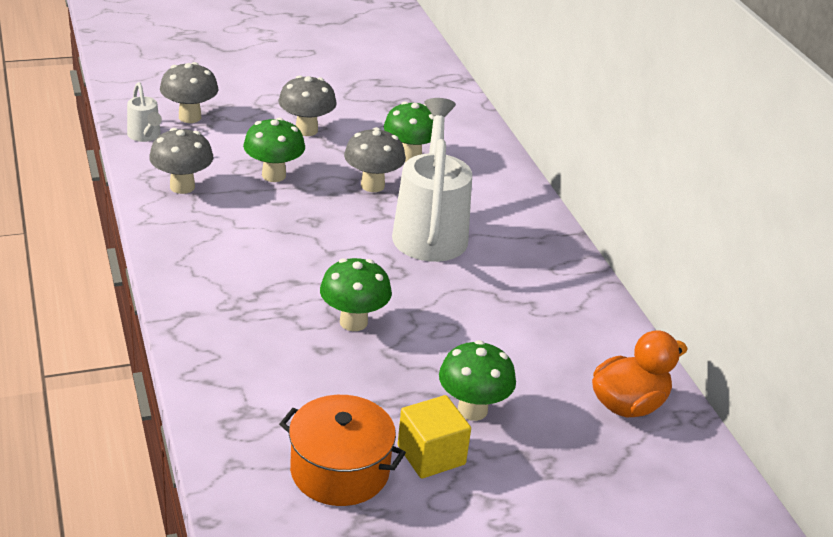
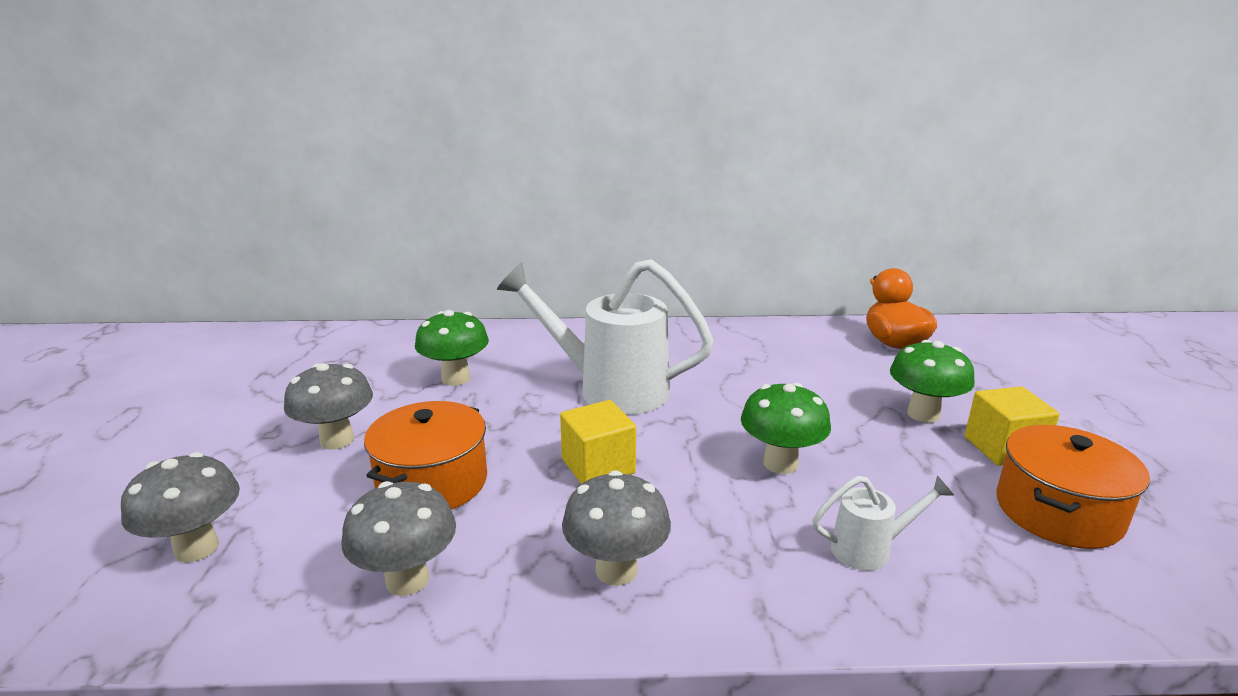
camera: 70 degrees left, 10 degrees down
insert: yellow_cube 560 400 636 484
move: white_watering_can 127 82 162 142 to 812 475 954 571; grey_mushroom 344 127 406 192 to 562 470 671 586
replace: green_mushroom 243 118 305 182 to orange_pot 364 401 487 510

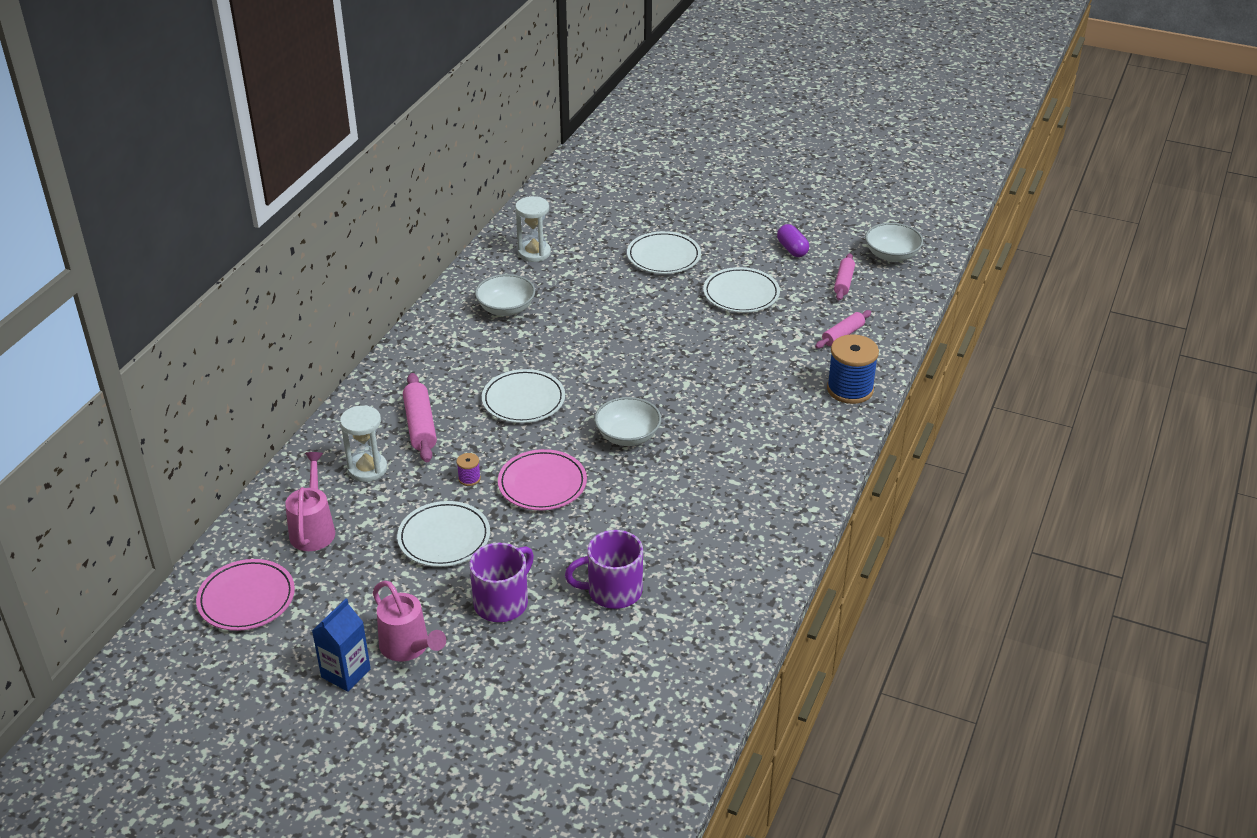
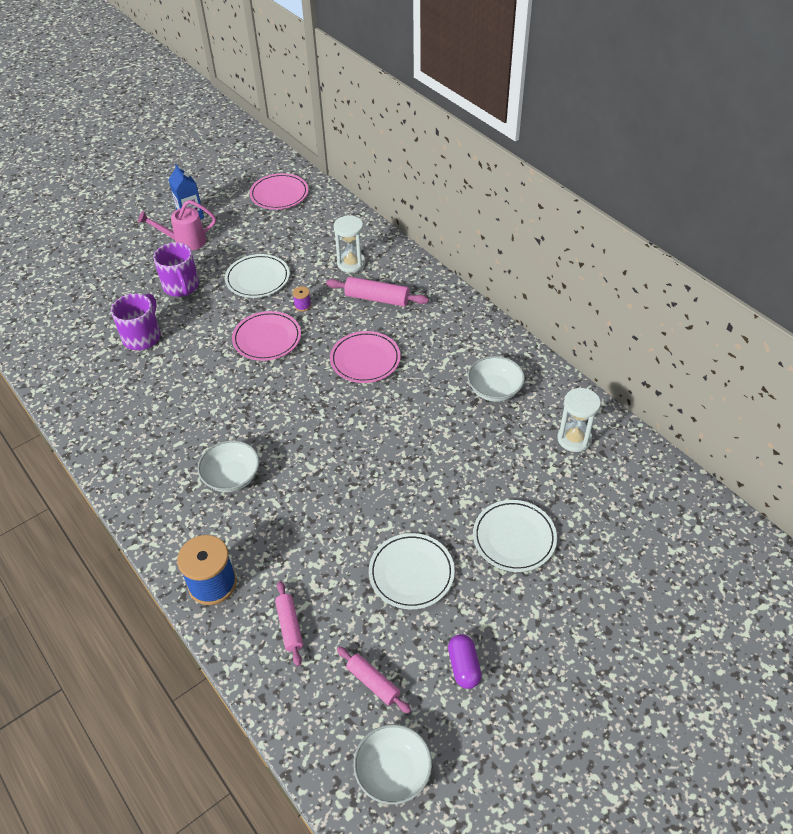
camera: 120 degrees right, 10 degrees up
delete: pink_watering_can 285 452 335 551
move: white_bowl 595 397 661 446 to 197 440 259 492
recolor: white_plate 482 369 565 423 to pink_plate 330 331 401 383
rotate: purple_capsule 777 224 809 257 = 448 634 482 689 75 degrees clockwise

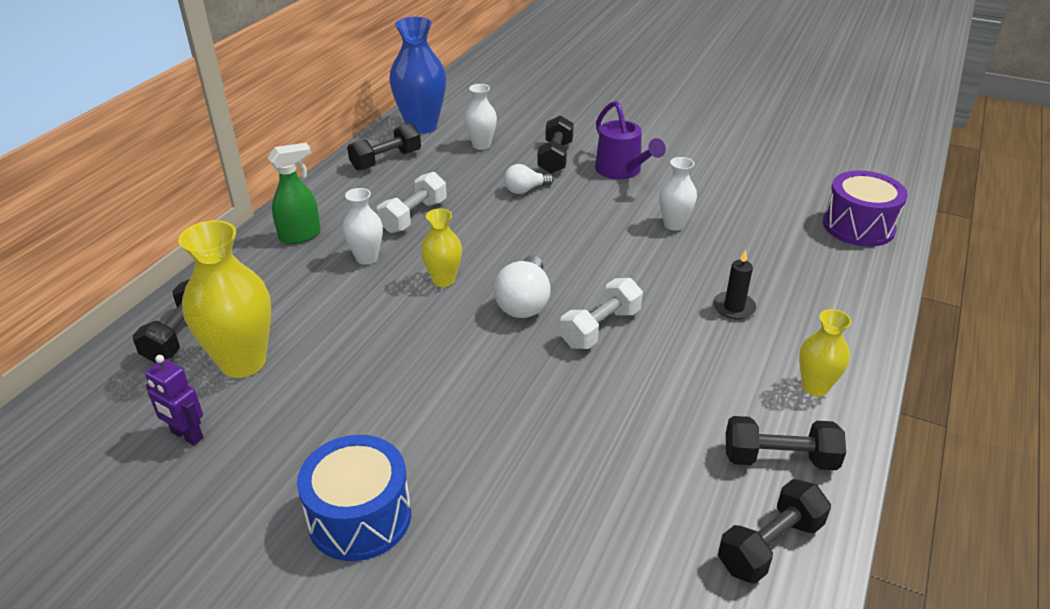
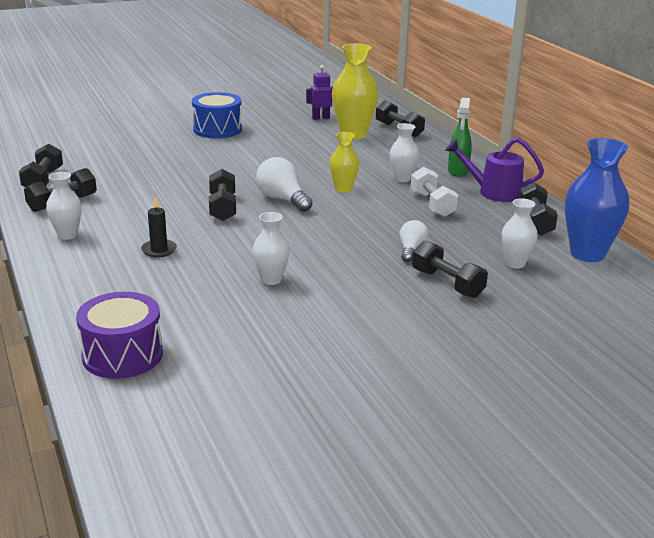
camera: 130 degrees right, 10 degrees down
move: purple_watering_can 595 101 666 179 to 445 138 544 202
recolor: white_dumbbell 560 278 643 349 to black_dumbbell 209 169 236 221; yellow_vase 799 309 851 396 to white_vase 46 172 82 240

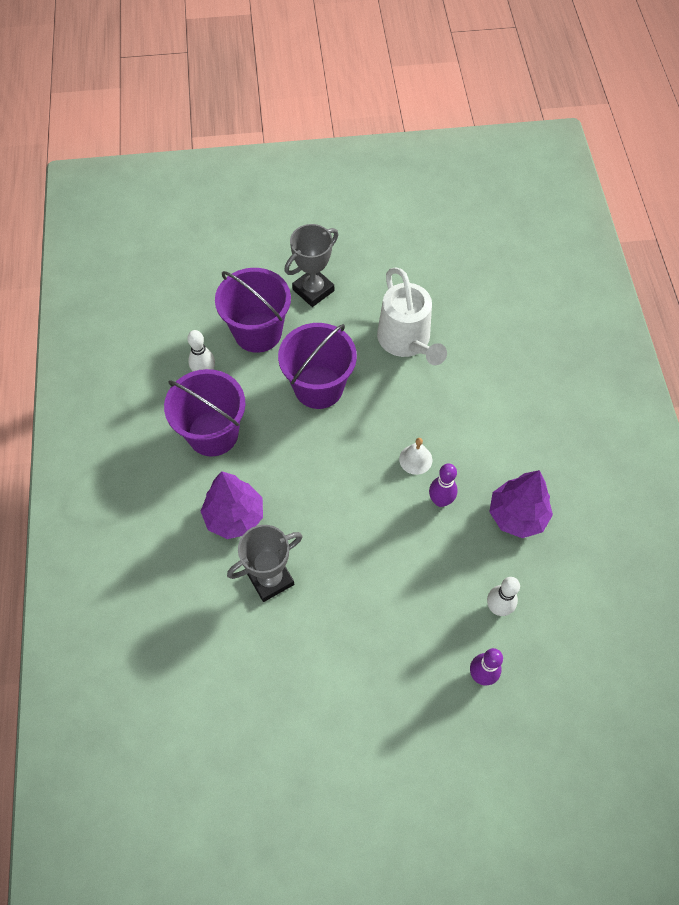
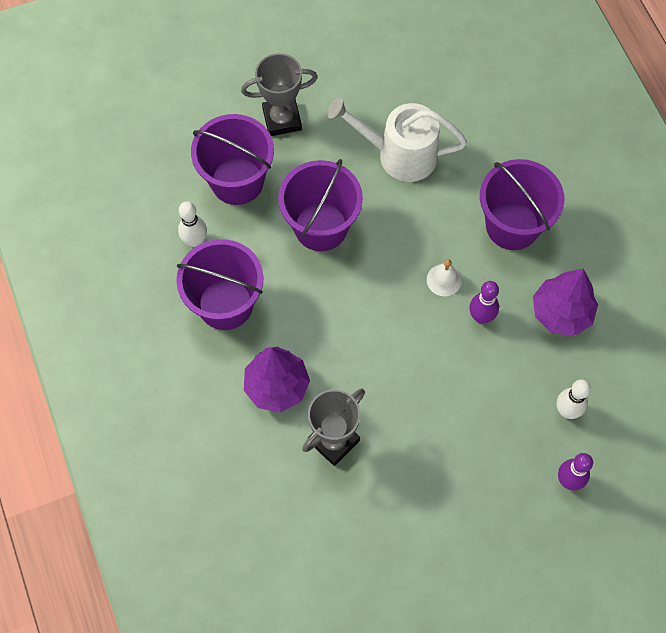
camera: 15 degrees left, 5 degrees up
insert: purple_bucket 480 159 564 250
rotate: grey_trophy 284 224 338 307 = 241 53 318 136 45 degrees clockwise; white_watering_can 377 267 447 365 = 328 97 467 182 135 degrees clockwise

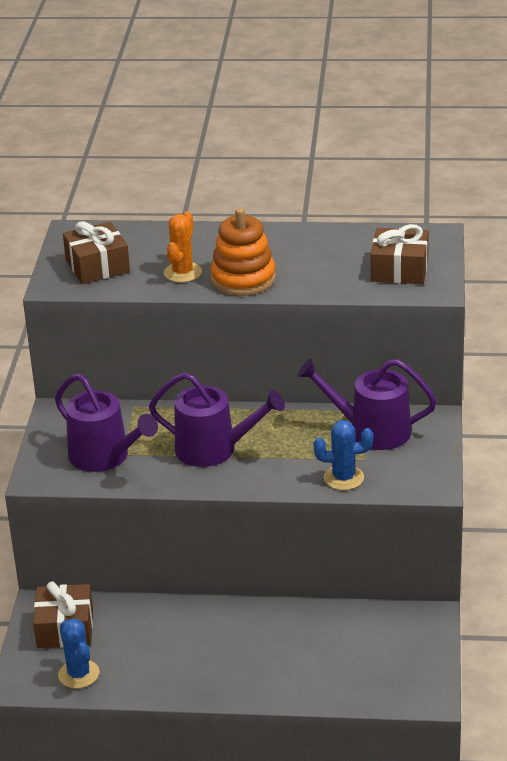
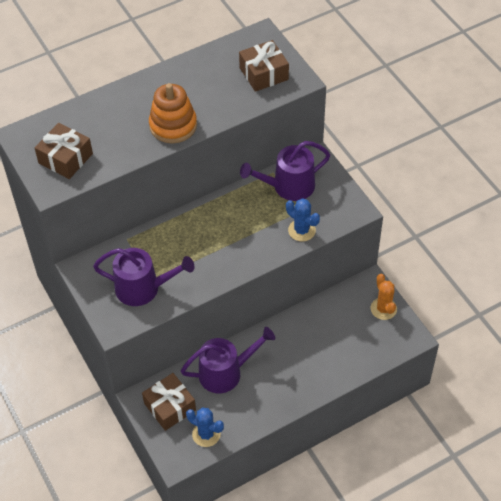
camera: 35 degrees left, 20 degrees up
move: purple_watering_can 149 372 285 467 to 181 327 275 393; orange_cactus 164 212 202 283 to 371 274 397 320
rotate: blue_cactus 314 420 373 490 = 286 198 320 241 75 degrees clockwise

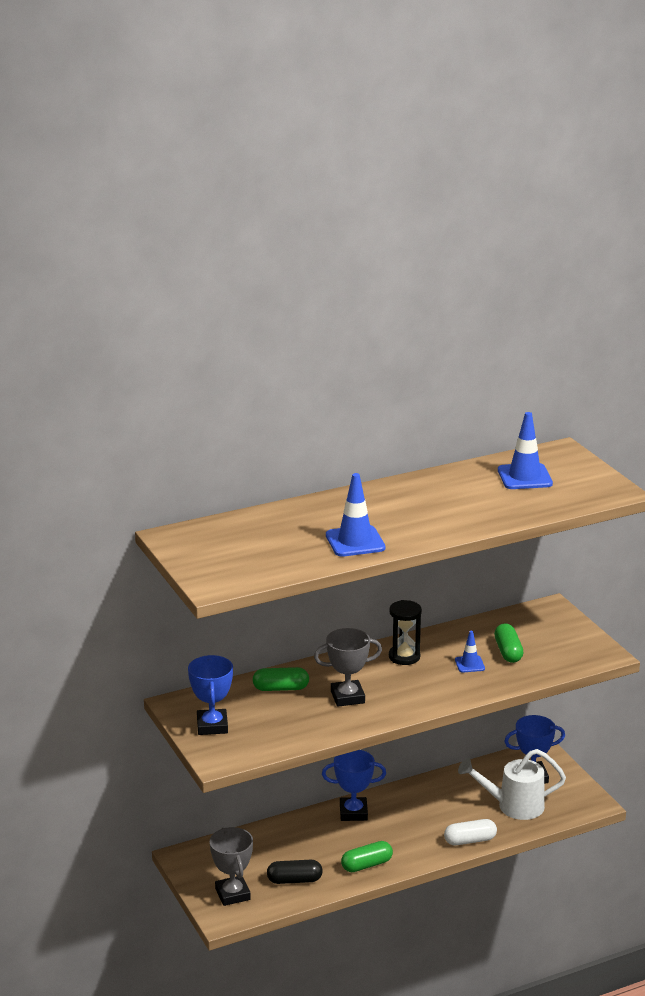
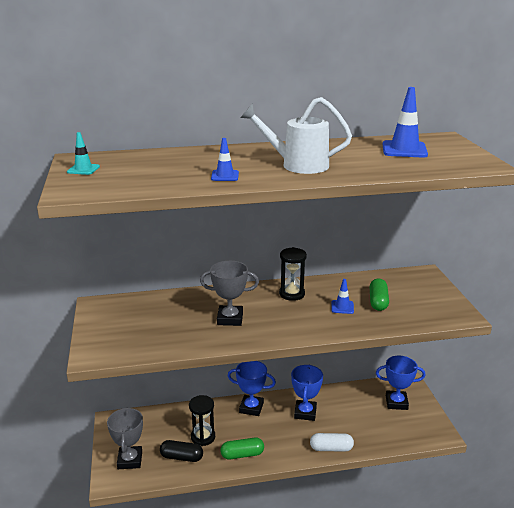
camera: 15 degrees right, 0 degrees up
delete: green_capsule 253 667 309 691
insert: turquoise_traffic_cone 67 132 100 175; black_hourglass 189 395 215 446
move: blue_trophy 188 655 233 735 to 291 364 323 421; white_watering_can 458 749 566 820 to 240 97 352 174
resize: blue_traffic_cone 326 473 386 557 = 211 138 239 181 x0.56

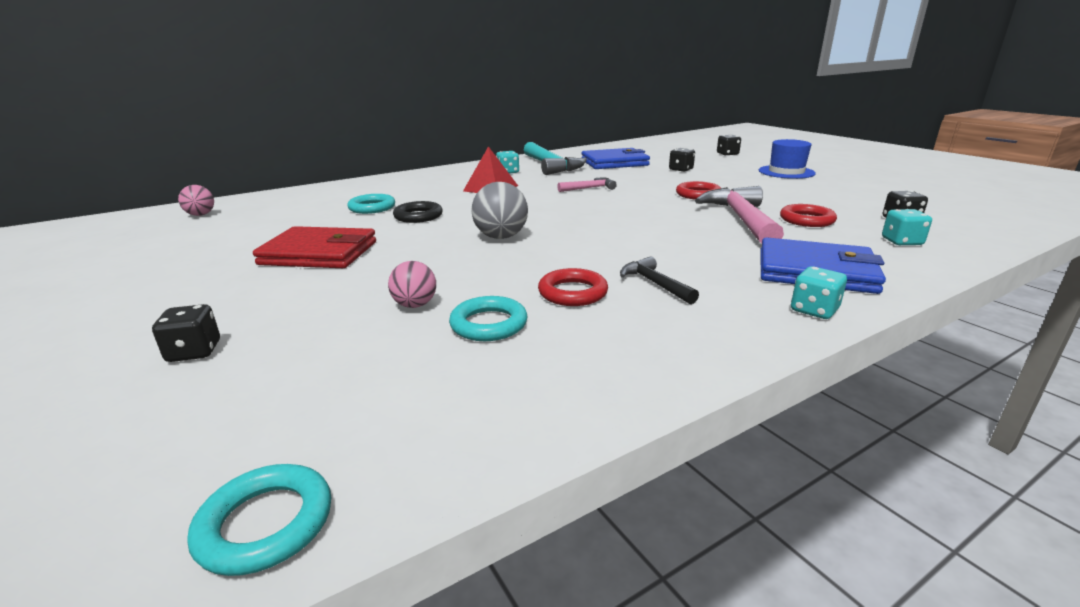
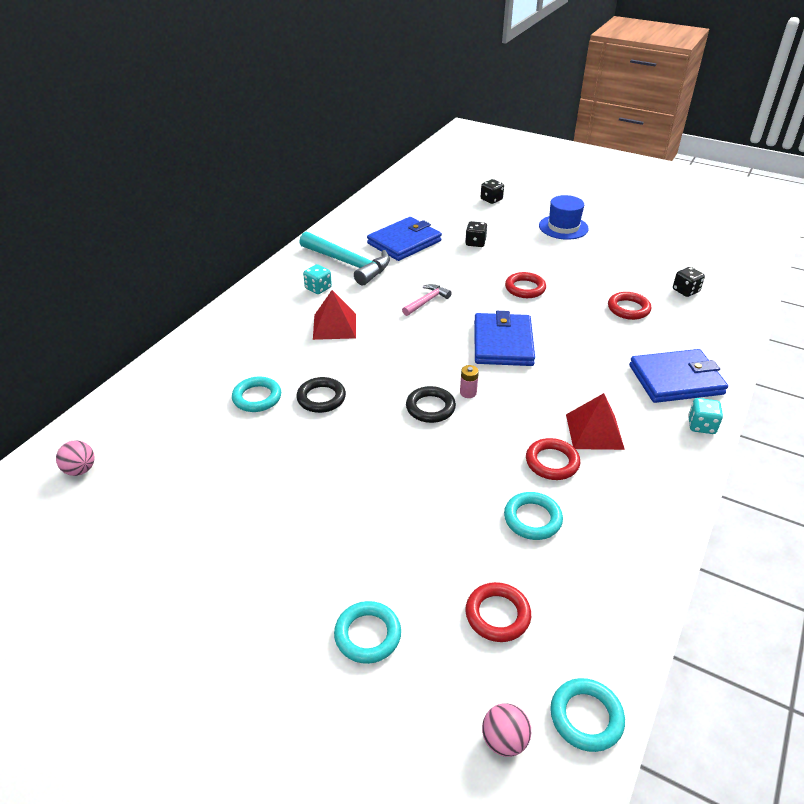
camera: 30 degrees left, 15 degrees up
delete: red_wallet 253 226 376 268; pink_hammer 695 186 784 243; turquoise_dice 882 209 932 245
insert: pink_battery 460 365 479 398; red_ring 465 582 531 642; blue_wallet 474 311 535 366
move: pink_ball 388 261 436 308 to 482 703 531 757
replace: black_dice 152 304 220 362 to turquoise_ring 334 601 401 664; grey_ball 471 182 528 239 to black_ring 406 386 456 423; black_hammer 620 256 699 304 to red_pyramid 566 393 625 450

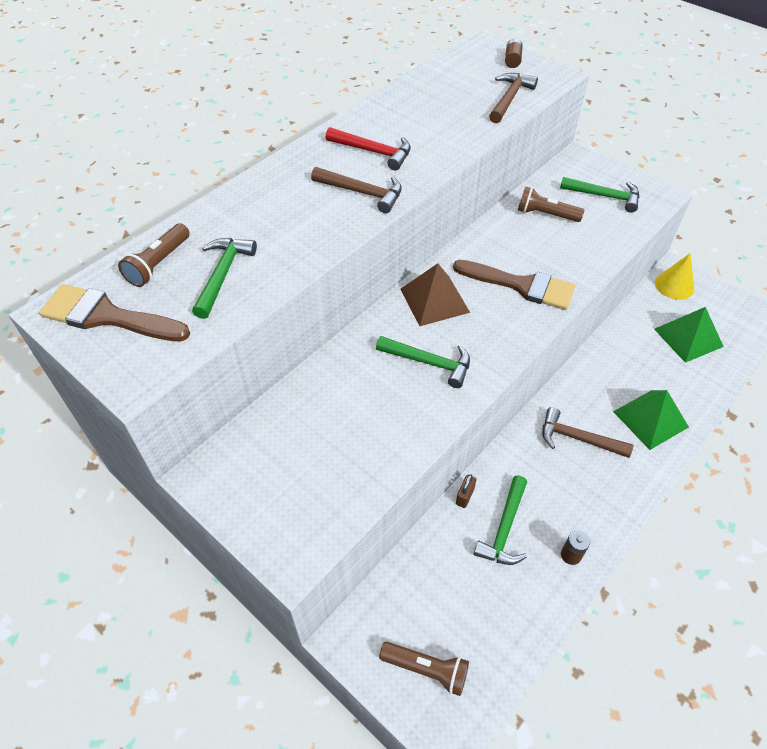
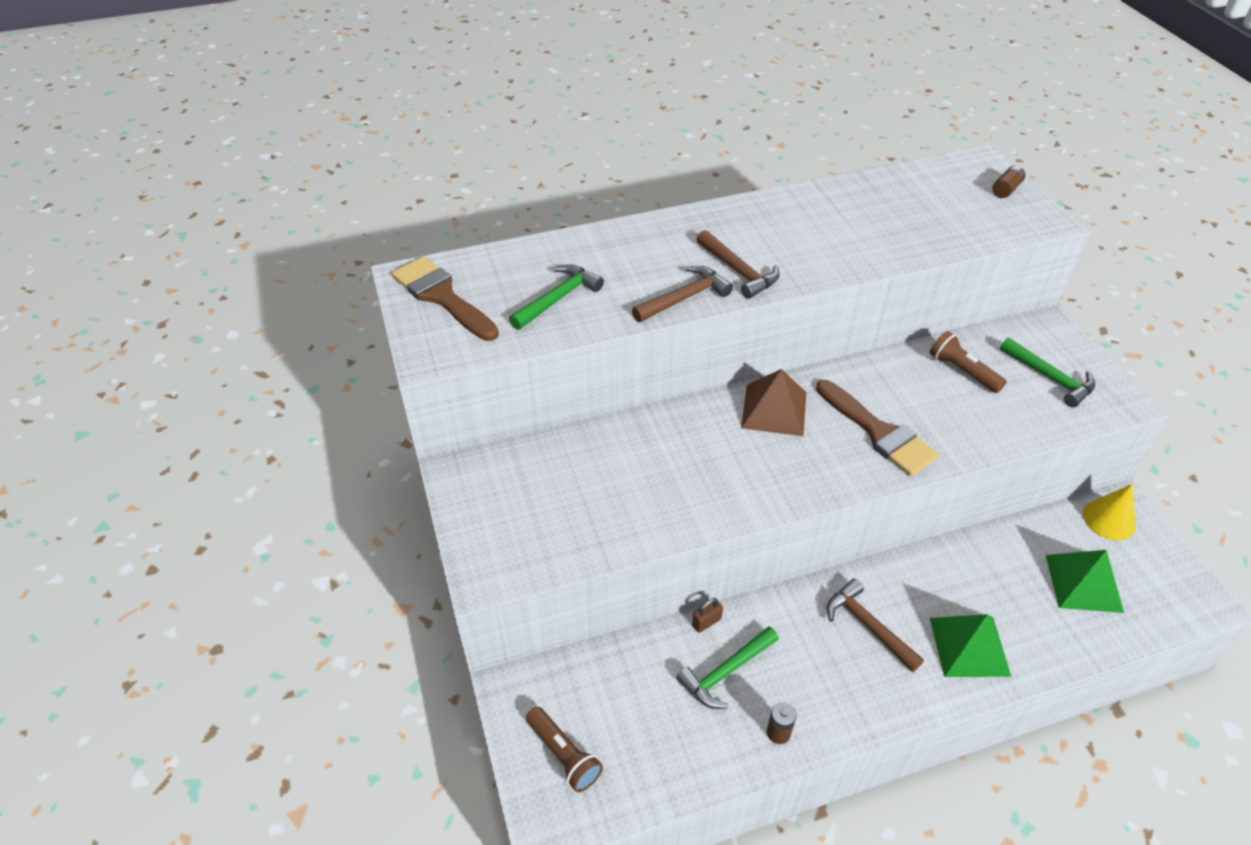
camera: 30 degrees right, 5 degrees down
delete: brown_flashlight 118 223 190 287; red_hammer 326 127 411 170; green_hammer 376 336 470 388
move: brown_hammer 489 73 538 123 to 632 266 733 322

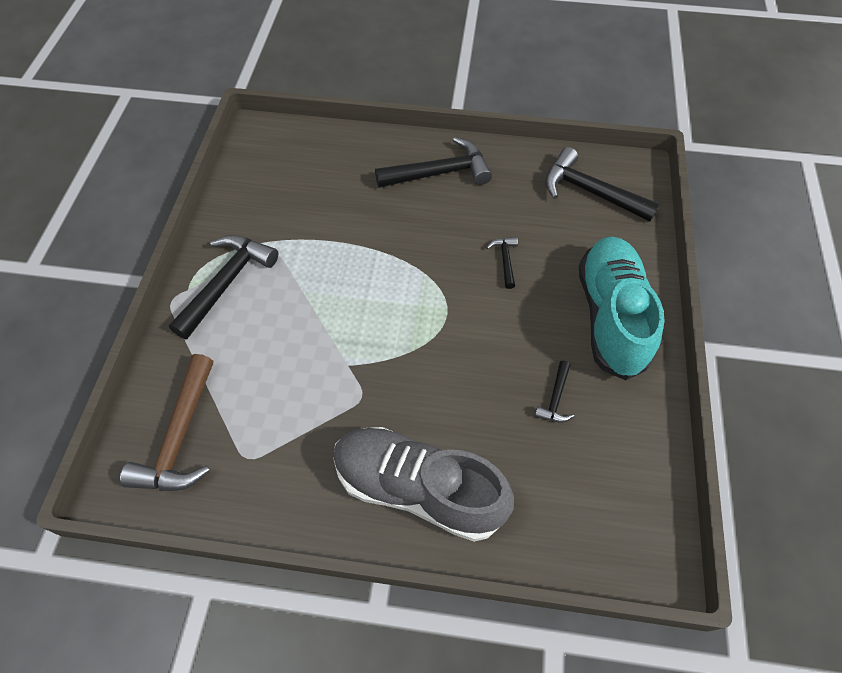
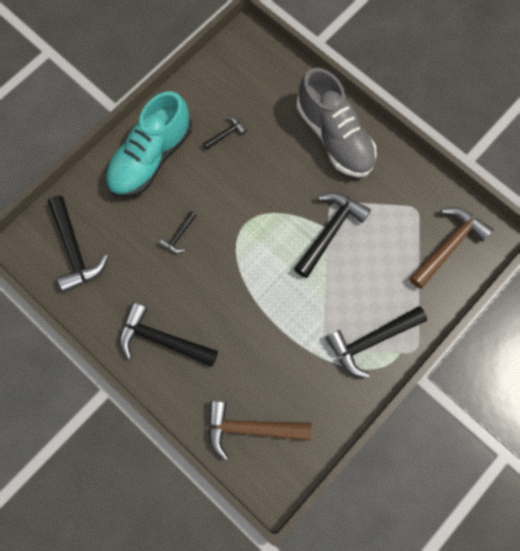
camera: 145 degrees left, 15 degrees up
insert: brown_hammer 208 401 312 460; black_hammer 294 192 371 278

